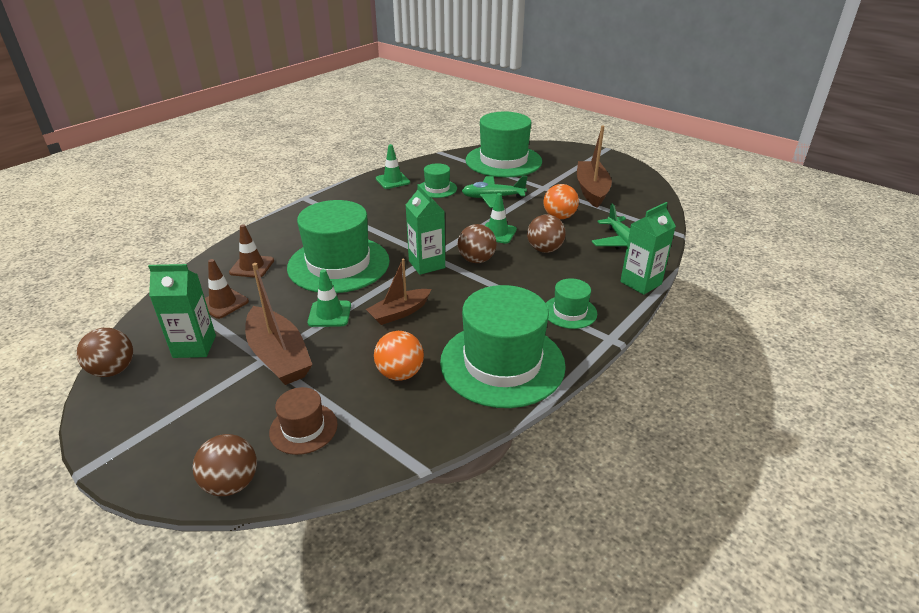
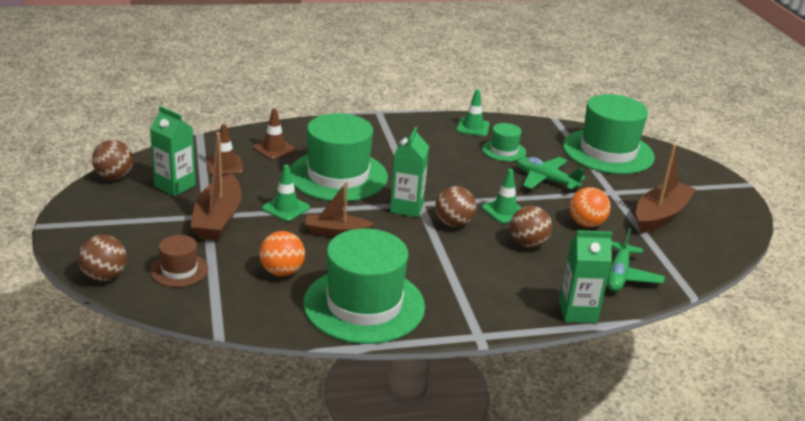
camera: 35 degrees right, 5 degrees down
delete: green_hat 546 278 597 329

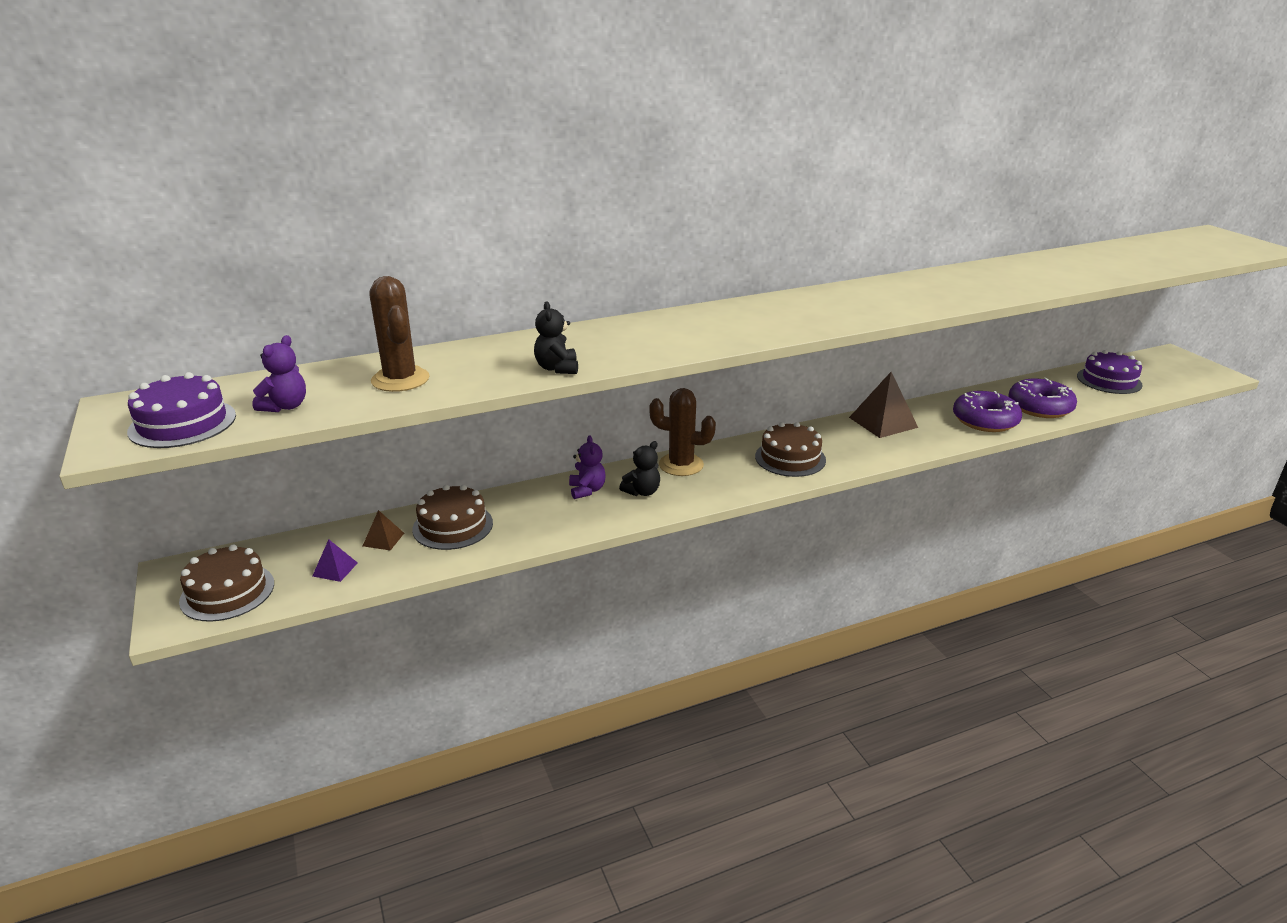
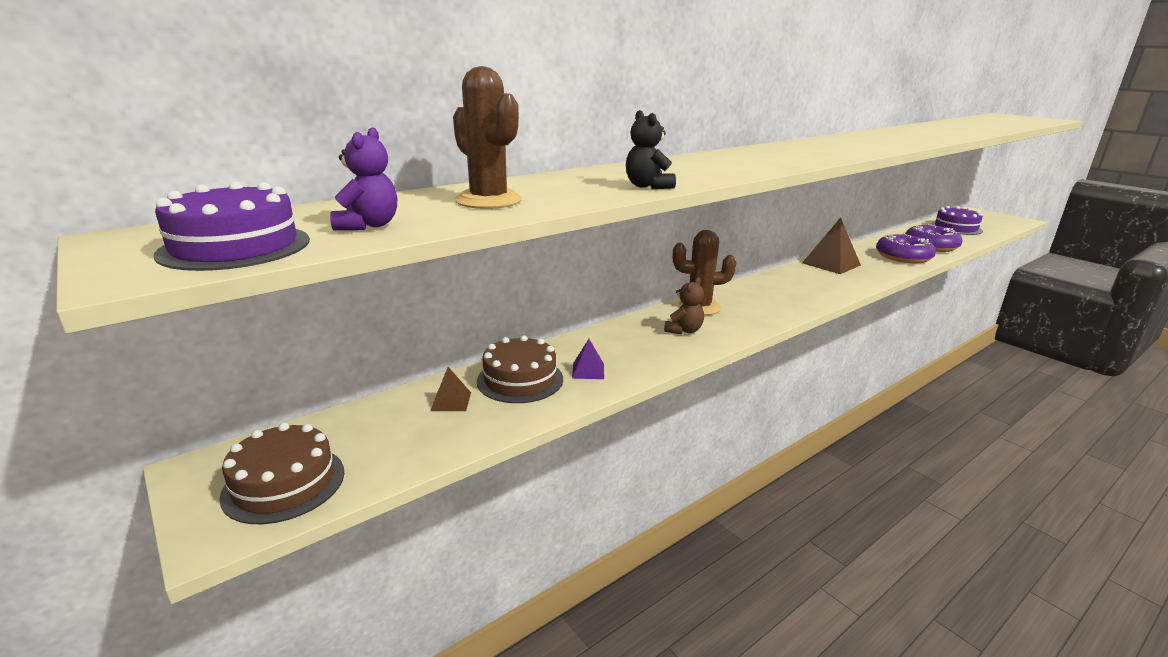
camera: 15 degrees left, 5 degrees down
delete: purple_teddy_bear 569 435 606 499; brown_cake 755 422 826 477
move: purple_pyramid 312 539 358 582 to 572 339 604 379
recolor: black_teddy_bear 619 441 660 496 to brown_teddy_bear 664 277 704 335

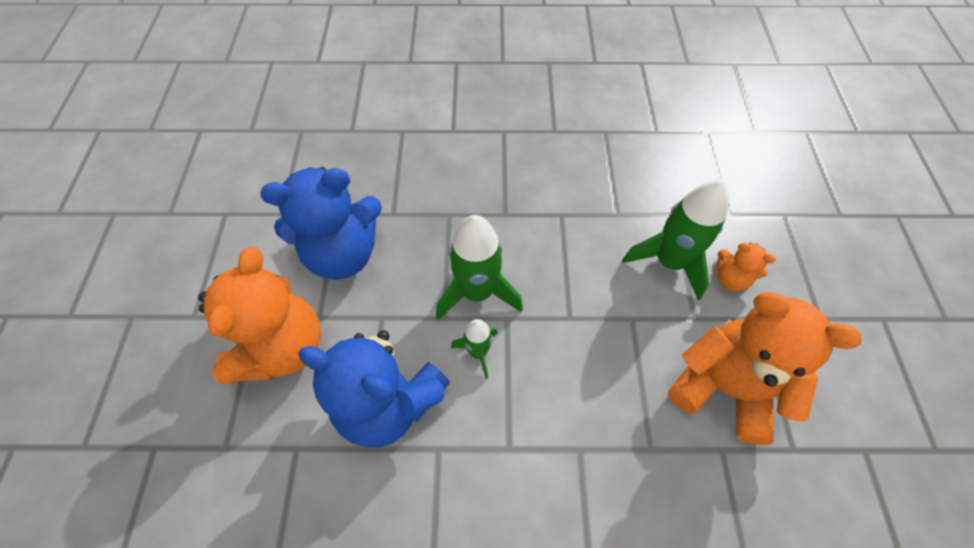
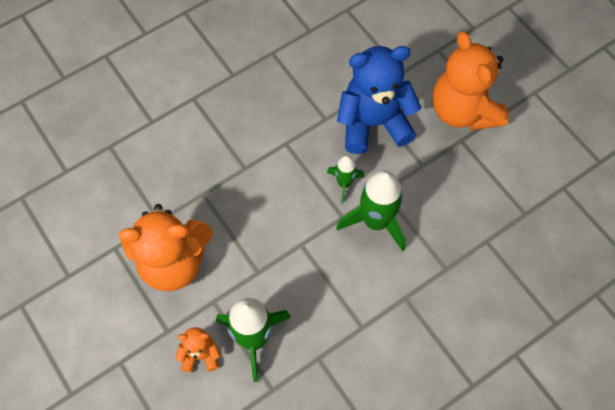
camera: 145 degrees right, 5 degrees up
delete: blue_teddy_bear 260 167 382 280

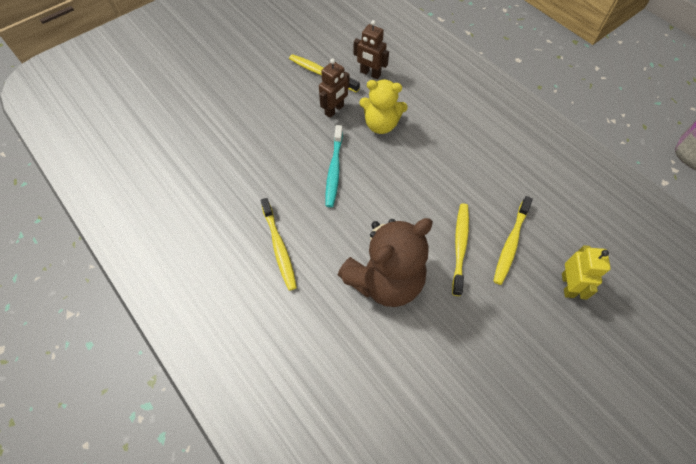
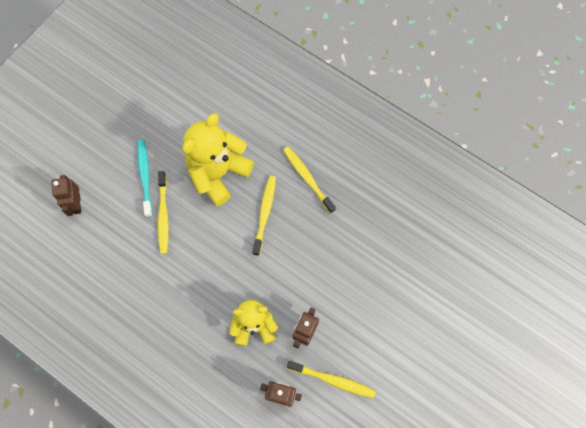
camera: 165 degrees right, 10 degrees up
move: turquoise_toothbrush 326 125 343 207 to 137 140 153 217; yellow_toothbrush 493 196 533 285 to 252 176 276 256
recolor: brown_teddy_bear 338 218 433 307 to yellow_teddy_bear 182 113 254 206; yellow_robot 562 245 611 300 to brown_robot 51 175 81 216

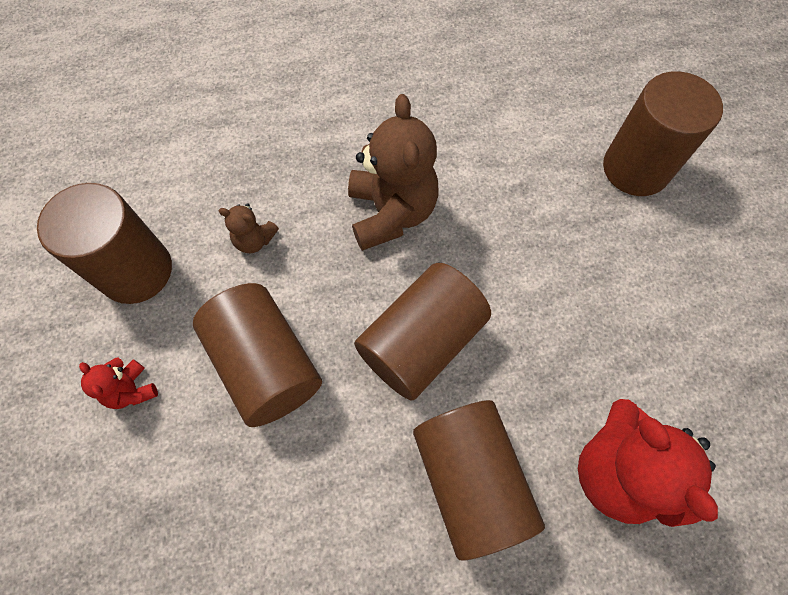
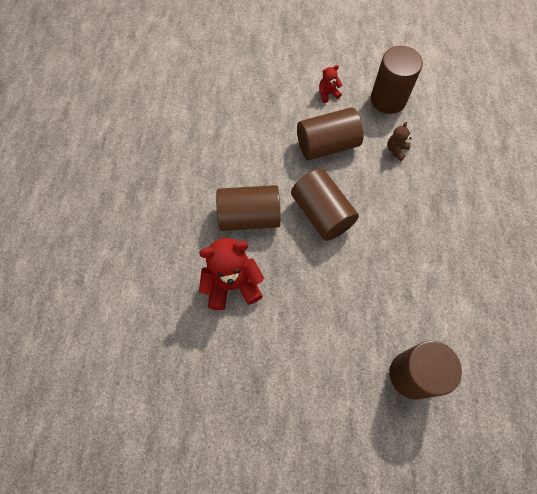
camera: 105 degrees right, 0 degrees up
delete: brown_teddy_bear 348 94 439 251

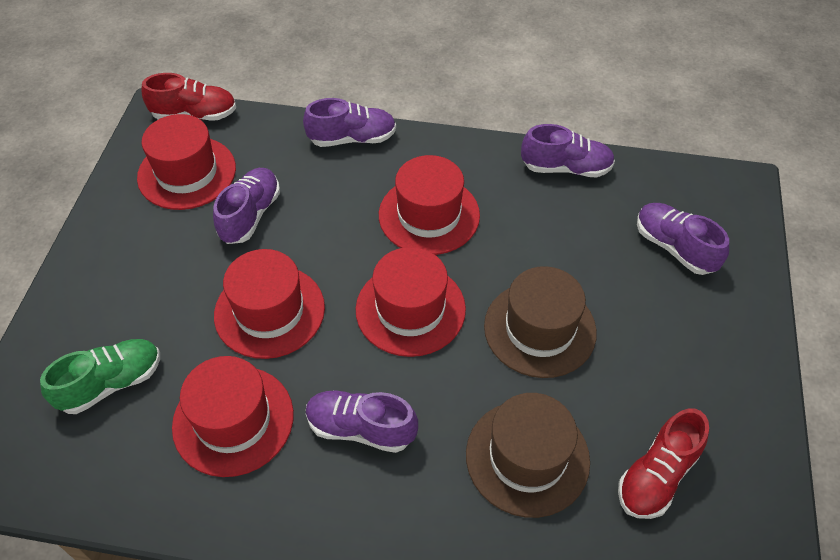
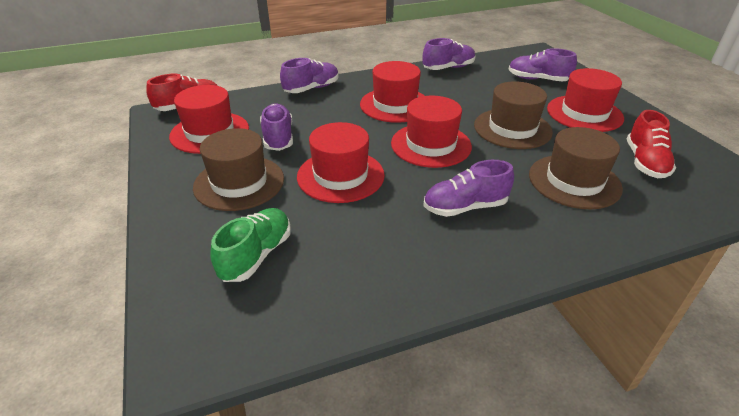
camera: 30 degrees left, 15 degrees down
insert: brown_hat 193 128 284 211
move: red_hat 172 356 294 477 to 547 68 624 132

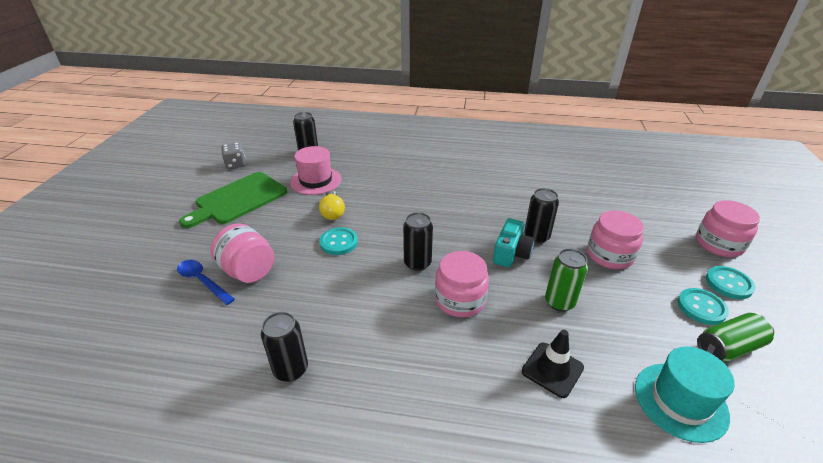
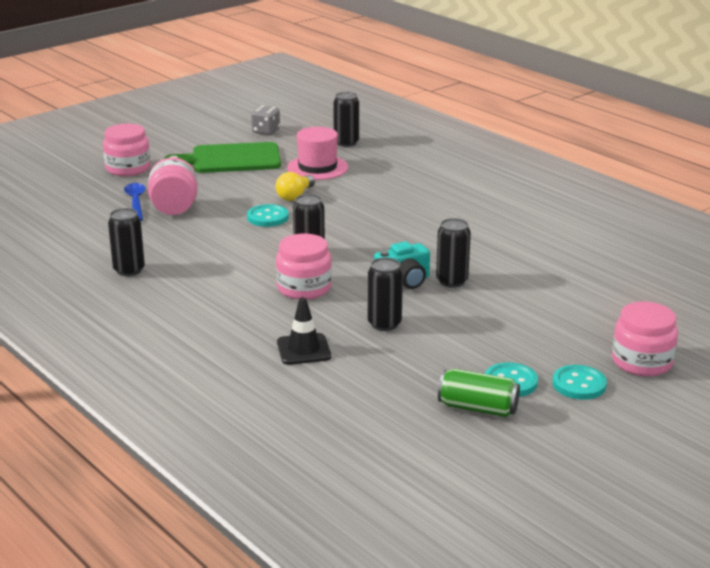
camera: 40 degrees right, 10 degrees down
delete: turquoise_hat 635 346 735 443
move: pink_jar 587 211 644 269 to 103 124 150 176
recolor: green_can 545 248 588 312 to black_can 368 257 403 331

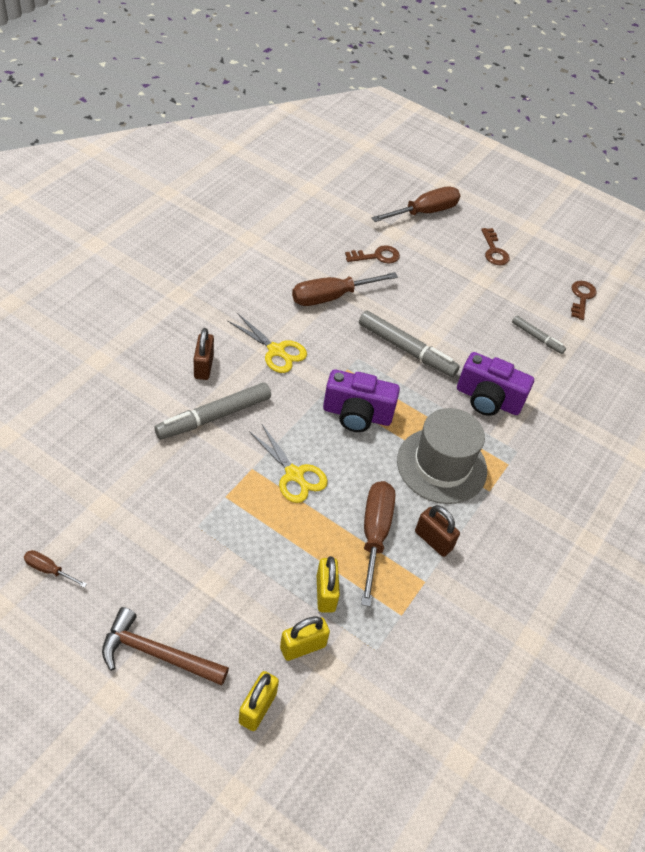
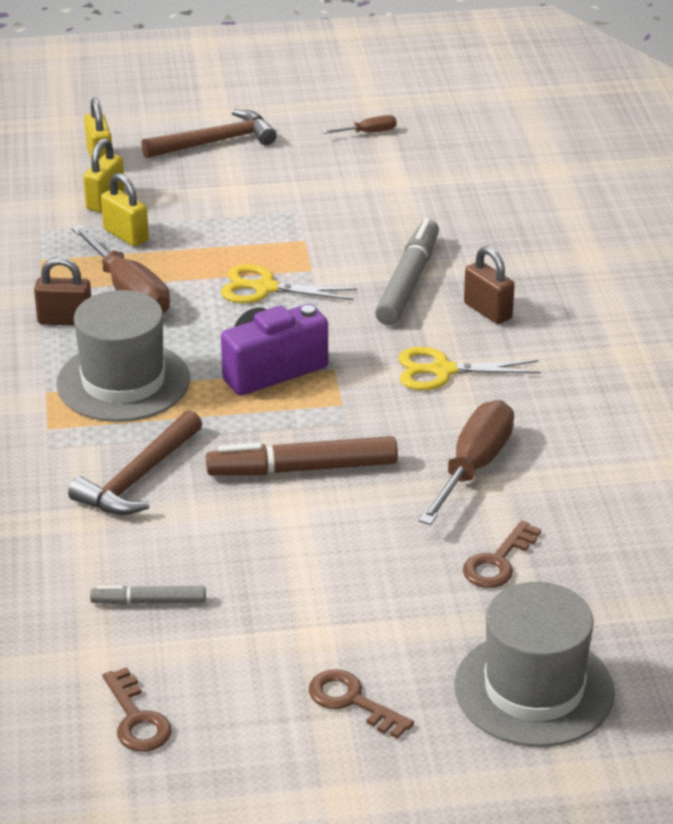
camera: 145 degrees right, 15 degrees down
replace: brown_screwdriver 371 186 460 222 to grey_hat 454 582 615 747; purple_camera 457 352 534 416 to brown_hammer 68 410 202 515
recolor: grey_marker 359 311 460 377 to brown_marker 206 436 398 476

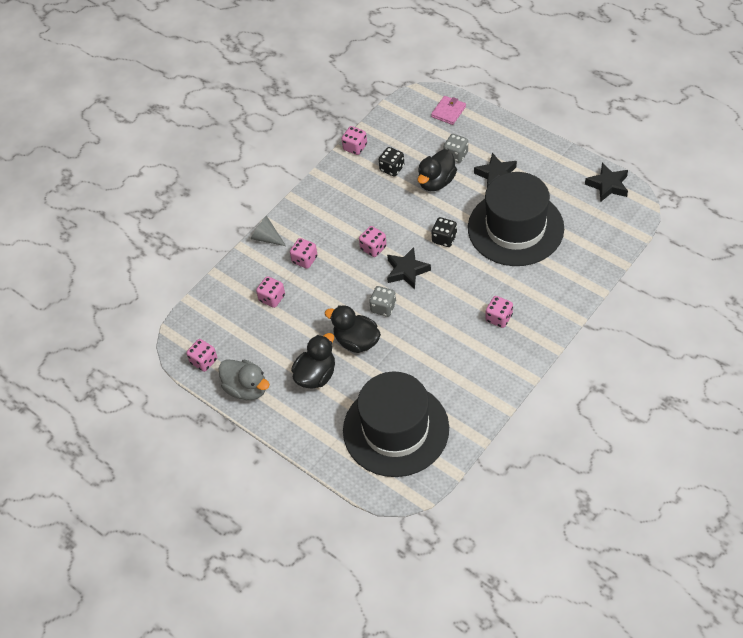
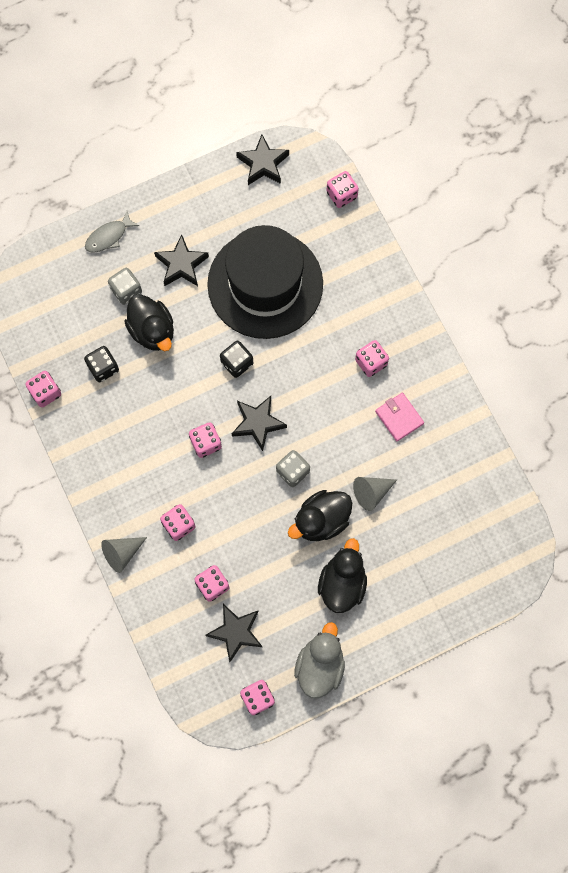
camera: 70 degrees left, 20 degrees up
delete: black_hat 343 371 449 477
insert: grey_fish 85 211 139 253; black_star 205 604 262 662; pink_dice 326 171 359 208; grey_cone 353 477 397 511
move: pink_wallet 431 96 466 125 to 375 393 424 441
rotate: grey_duck 218 360 270 400 = 294 622 345 698 45 degrees counterclockwise; black_duck 291 333 335 389 = 318 538 367 613 45 degrees clockwise

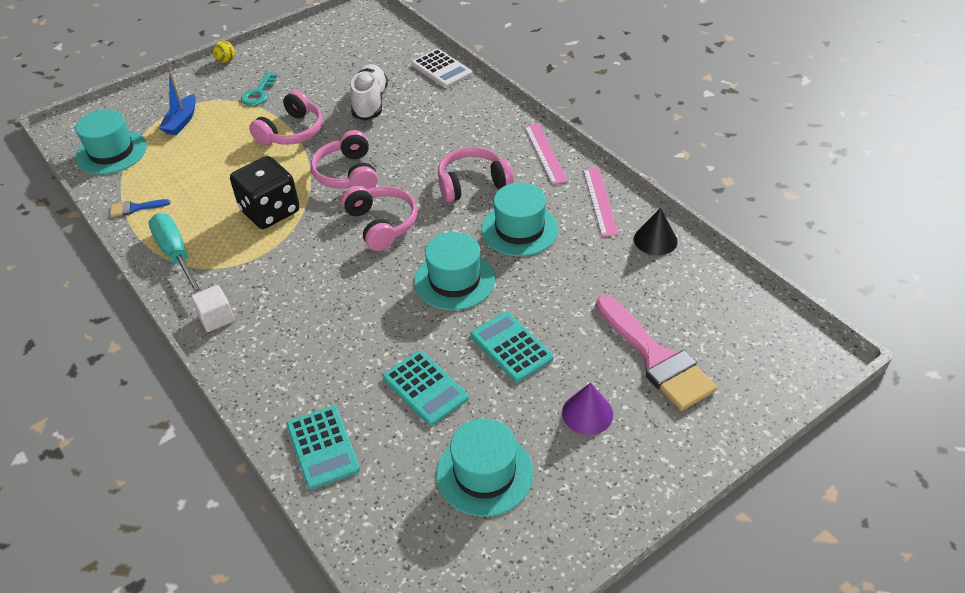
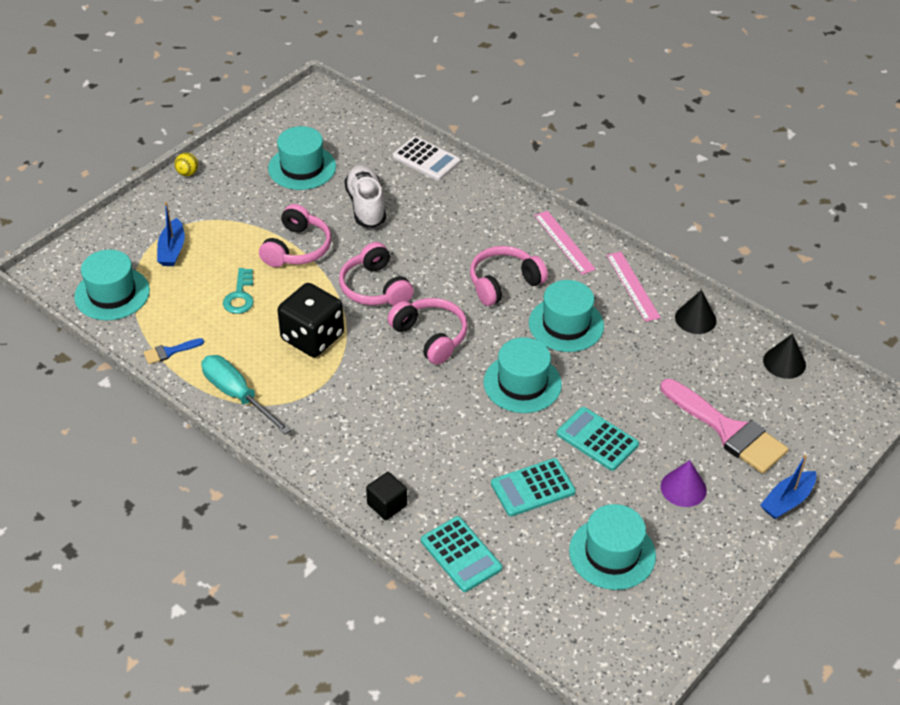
camera: 15 degrees left, 0 degrees up
delete: white_cube 191 285 234 332
insert: turquoise_hat 268 126 336 190; black_cube 366 472 407 520; blue_boat 760 455 816 519; black_cone 763 334 806 379
move: turquoise_key 241 72 278 106 to 223 268 254 314
rotate: turquoise_calculator 383 350 469 426 = 491 458 576 517 120 degrees clockwise

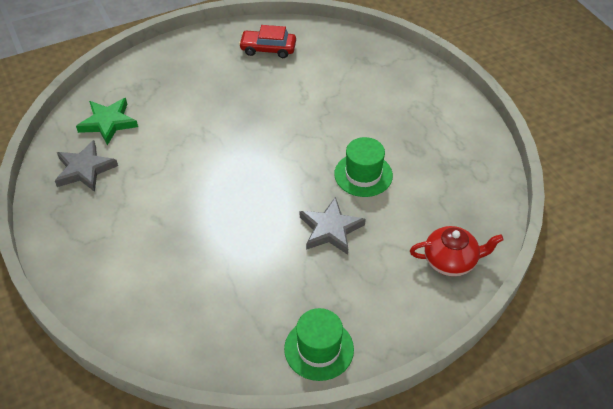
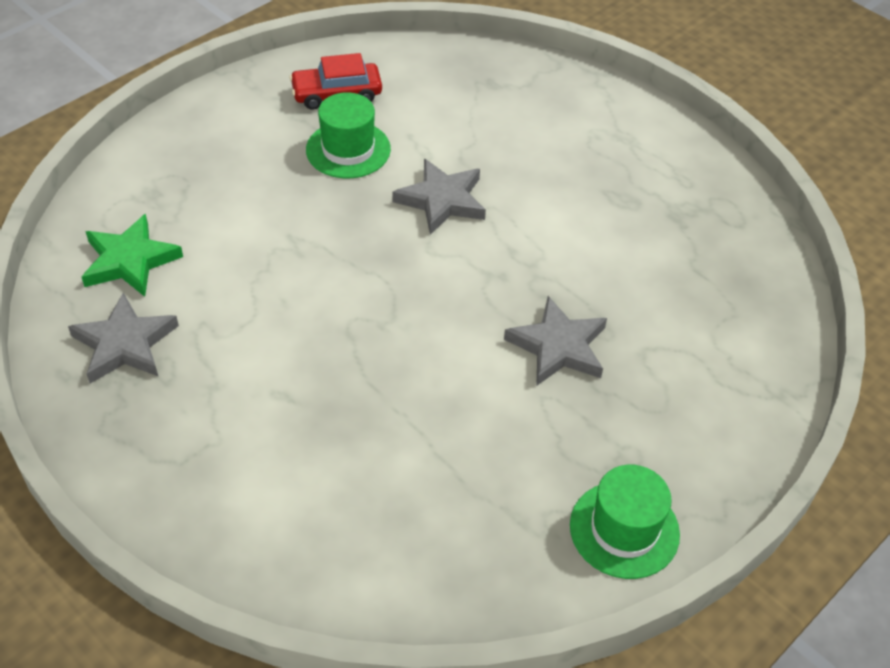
camera: 20 degrees left, 0 degrees up
delete: red_teapot 410 226 504 276
insert: grey_star 393 159 486 235
move: green_hat 334 137 393 197 to 306 92 391 179

